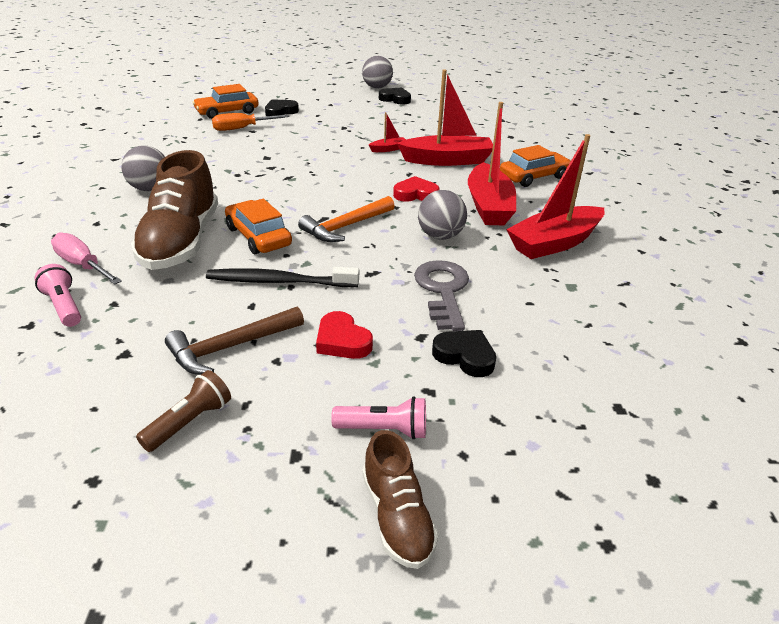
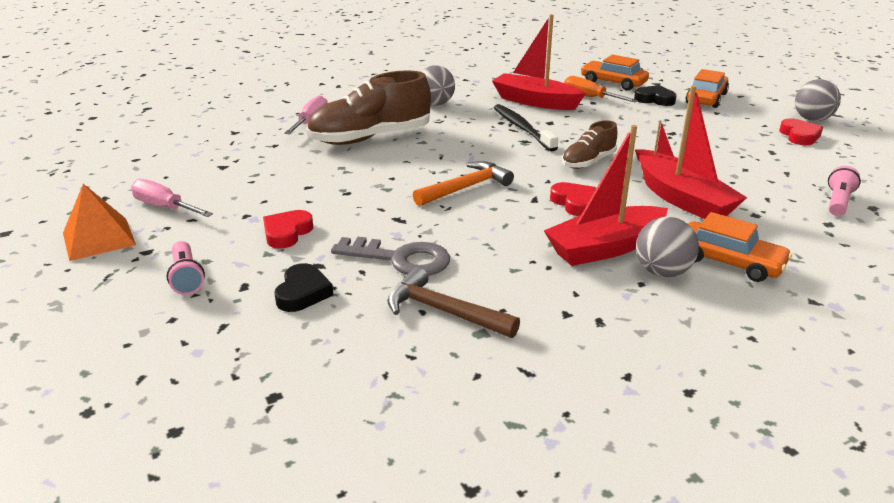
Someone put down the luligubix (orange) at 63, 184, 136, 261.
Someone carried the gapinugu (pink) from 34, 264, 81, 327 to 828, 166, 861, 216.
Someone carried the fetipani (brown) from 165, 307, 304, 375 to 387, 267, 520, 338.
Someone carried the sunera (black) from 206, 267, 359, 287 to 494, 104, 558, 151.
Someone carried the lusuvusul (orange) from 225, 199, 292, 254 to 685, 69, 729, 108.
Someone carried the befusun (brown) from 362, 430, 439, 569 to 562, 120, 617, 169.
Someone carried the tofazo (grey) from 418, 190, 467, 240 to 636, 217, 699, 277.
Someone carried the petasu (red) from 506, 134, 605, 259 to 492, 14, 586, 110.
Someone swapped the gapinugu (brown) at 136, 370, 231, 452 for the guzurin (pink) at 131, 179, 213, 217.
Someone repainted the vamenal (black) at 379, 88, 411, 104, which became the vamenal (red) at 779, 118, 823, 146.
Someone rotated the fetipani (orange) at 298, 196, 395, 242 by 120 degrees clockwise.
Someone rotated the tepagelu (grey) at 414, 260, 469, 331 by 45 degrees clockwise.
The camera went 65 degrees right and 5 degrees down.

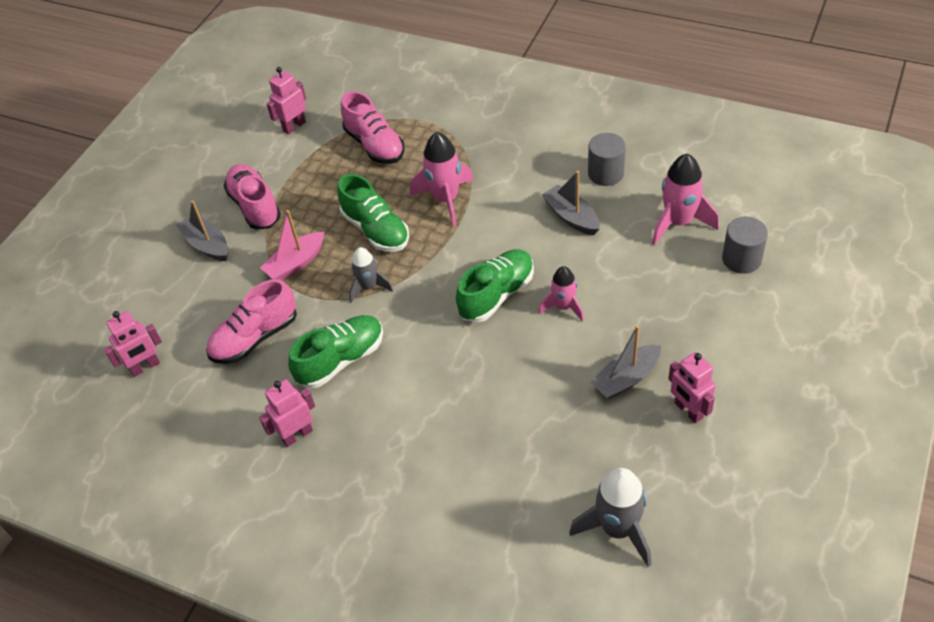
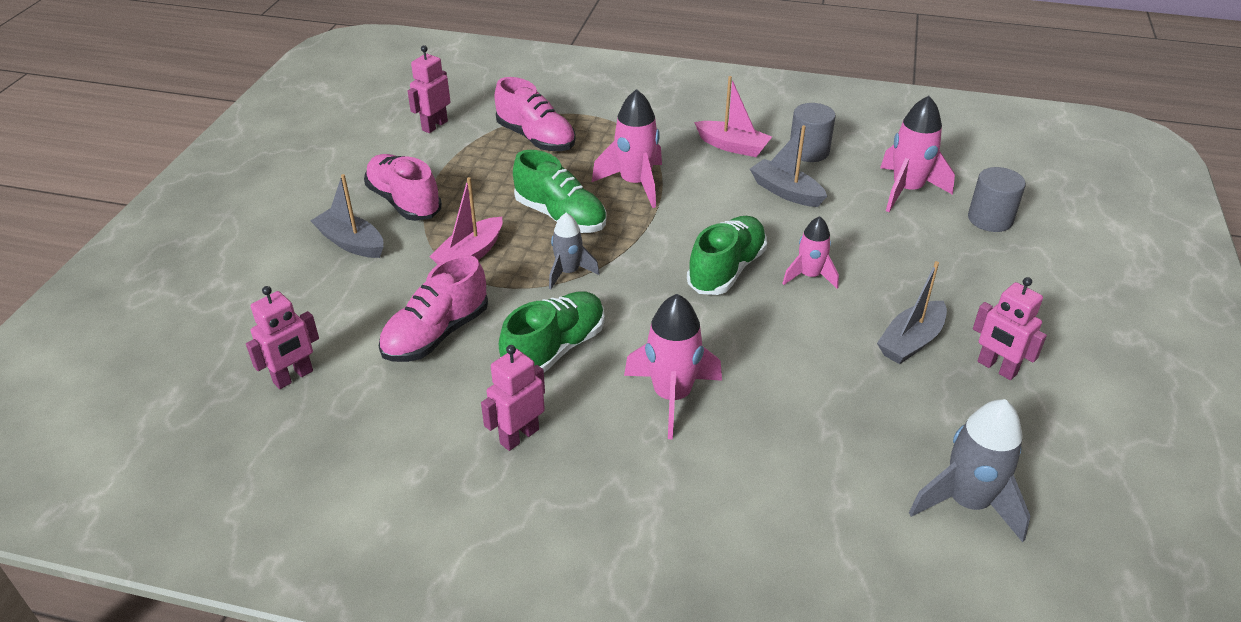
Someone put down the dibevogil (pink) at 624, 294, 722, 439.
Someone put down the petasu (pink) at 694, 76, 772, 157.
The camera went 15 degrees left and 10 degrees down.

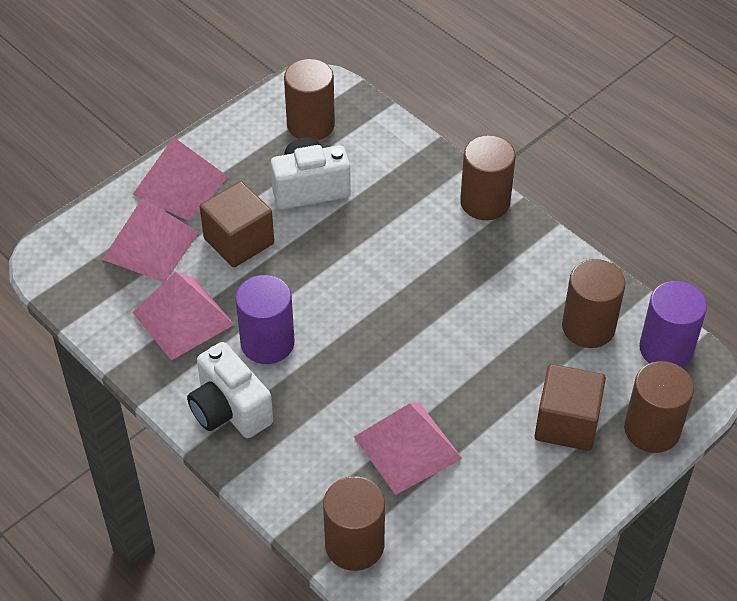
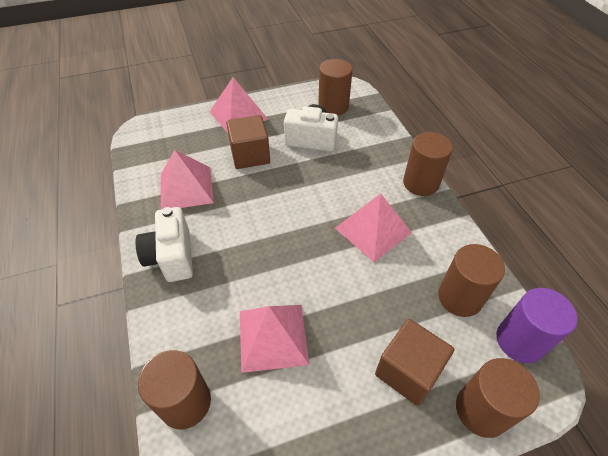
Someone took away the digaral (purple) at 235, 275, 295, 364.
Someone carried the luligubix (pink) from 102, 198, 199, 282 to 335, 193, 412, 262.
The camera went 25 degrees right and 0 degrees up.

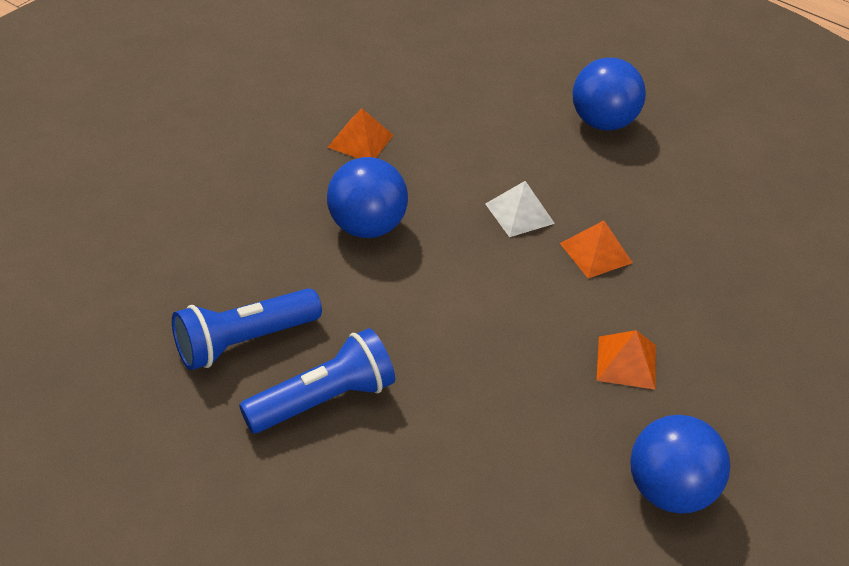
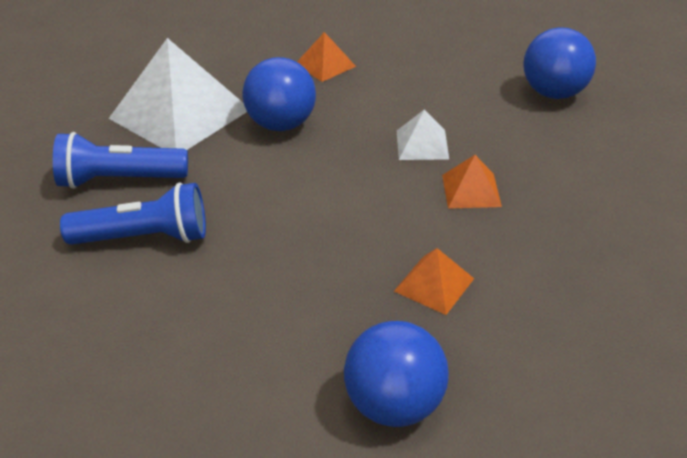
Someone put down the luligubix (white) at 109, 38, 247, 150.
The camera went 30 degrees right and 5 degrees down.

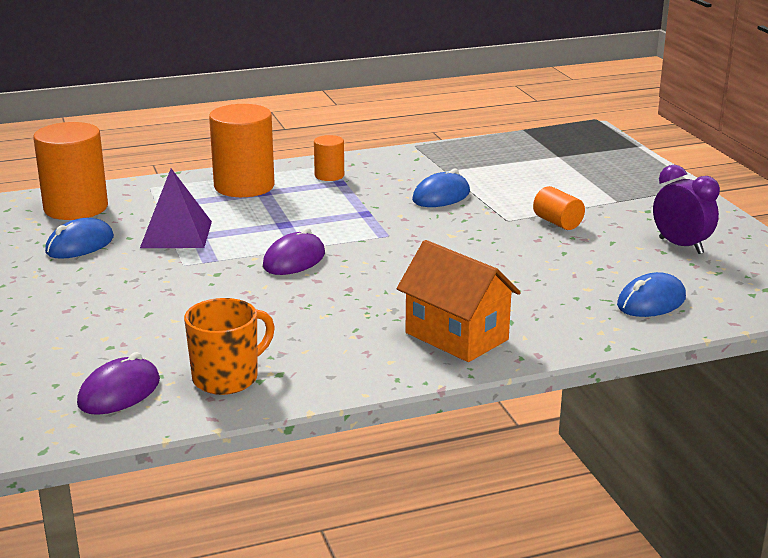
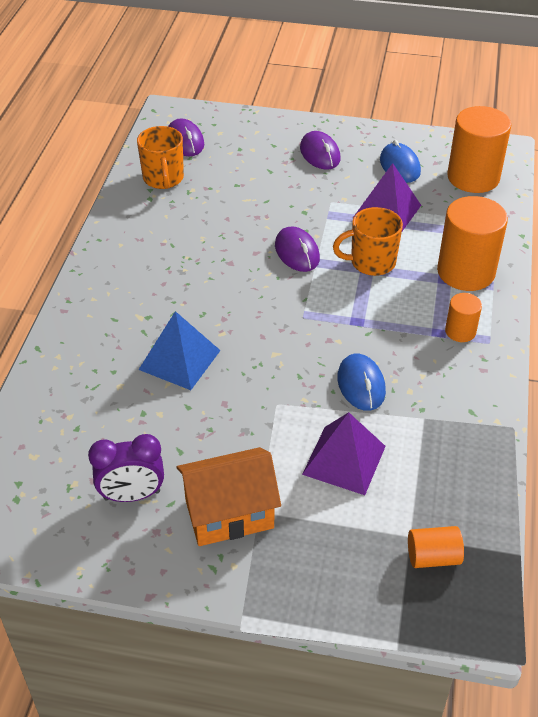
Someone took away the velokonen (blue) at 617, 272, 686, 317.
Someone put down the luligubix (blue) at 139, 311, 221, 390.
Someone put down the velokonen (purple) at 300, 131, 340, 170.
Someone put down the luligubix (purple) at 302, 412, 386, 495.
Someone put down the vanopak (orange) at 333, 207, 403, 276.
Someone carried the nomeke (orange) from 397, 240, 521, 362 to 176, 447, 281, 546.
Someone carried the digaral (orange) from 533, 186, 585, 230 to 408, 526, 464, 568.
The camera went 120 degrees right and 20 degrees up.

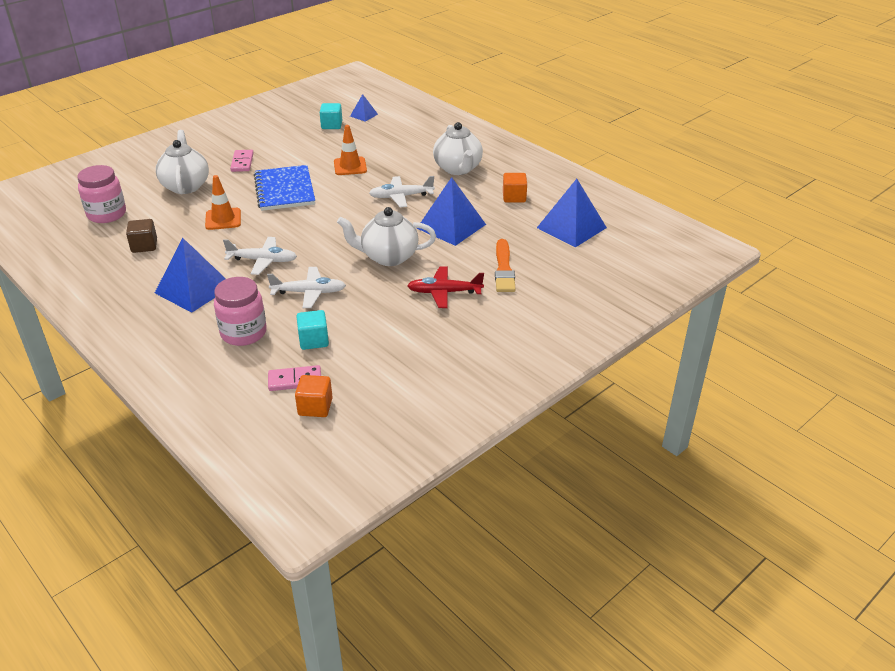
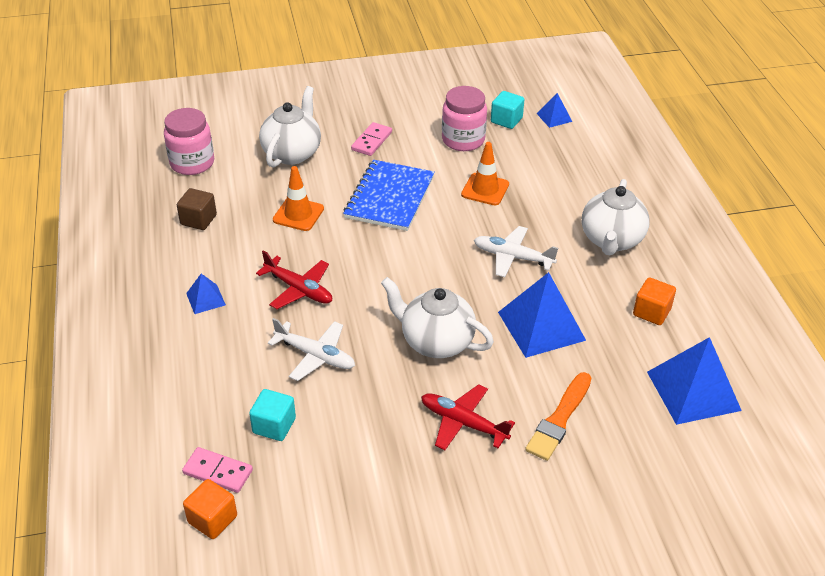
Someone carried the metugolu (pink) from 214, 277, 267, 346 to 442, 86, 487, 151.
Someone repainted the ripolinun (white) at 223, 237, 297, 275, which became the ripolinun (red) at 256, 250, 332, 309.
Someone scaled the luligubix (blue) at 155, 238, 226, 313 by 0.49.
The camera went 30 degrees right and 5 degrees up.

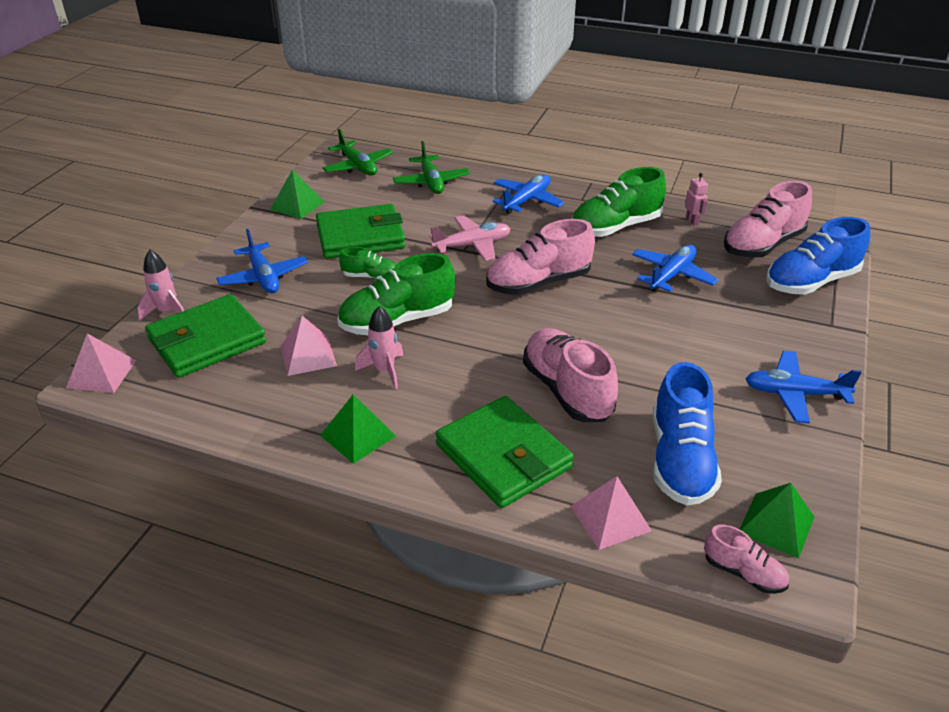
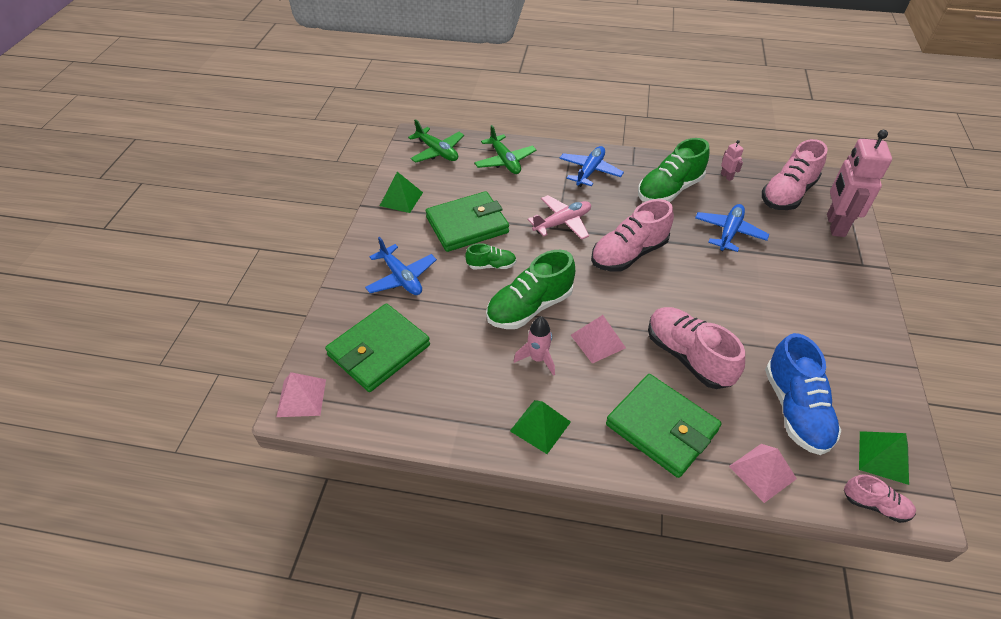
Someone took away the dibevogil (pink) at 137, 250, 184, 321.
Someone took away the ripolinun (blue) at 746, 351, 862, 423.
Someone carried the luligubix (pink) from 281, 316, 337, 376 to 571, 315, 626, 364.
Someone swapped the befusun (blue) at 766, 217, 870, 295 for the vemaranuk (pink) at 827, 130, 892, 237.
The camera went 10 degrees left and 10 degrees up.

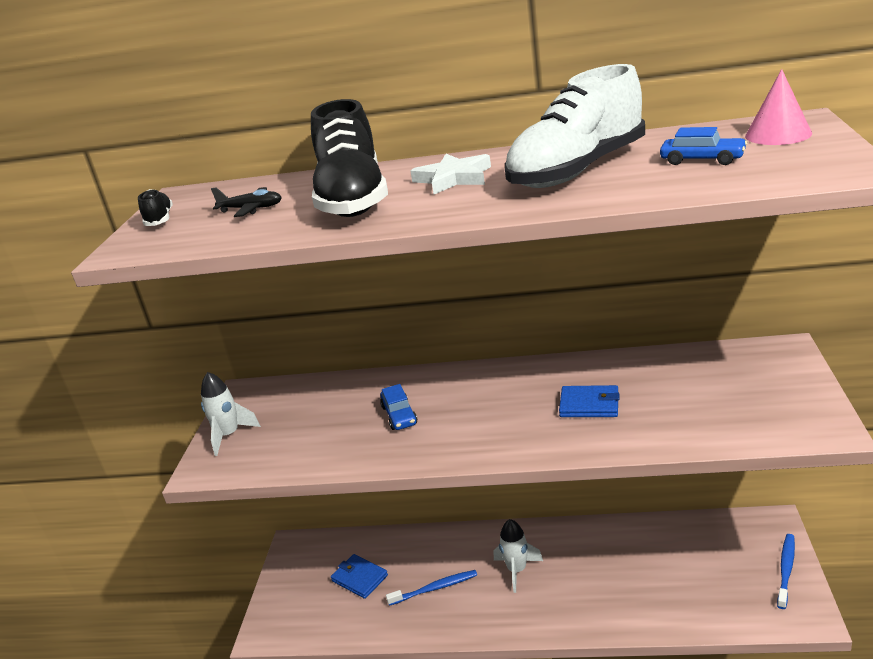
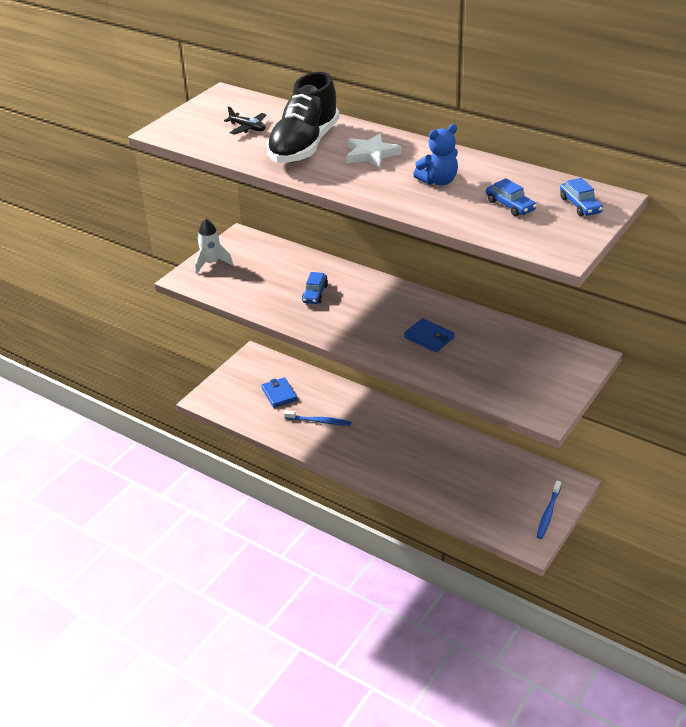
Someone took away the befusun (black) at 138, 189, 173, 226.
Someone took away the dibevogil (white) at 494, 519, 543, 593.
Someone swapped the befusun (white) at 505, 64, 645, 188 for the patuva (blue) at 413, 124, 458, 186.
Someone swapped the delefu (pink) at 745, 69, 812, 145 for the lusuvusul (blue) at 560, 178, 603, 216.
Someone rotated the sunera (blue) at 777, 534, 795, 609 by 150 degrees clockwise.
The camera went 25 degrees right and 10 degrees up.

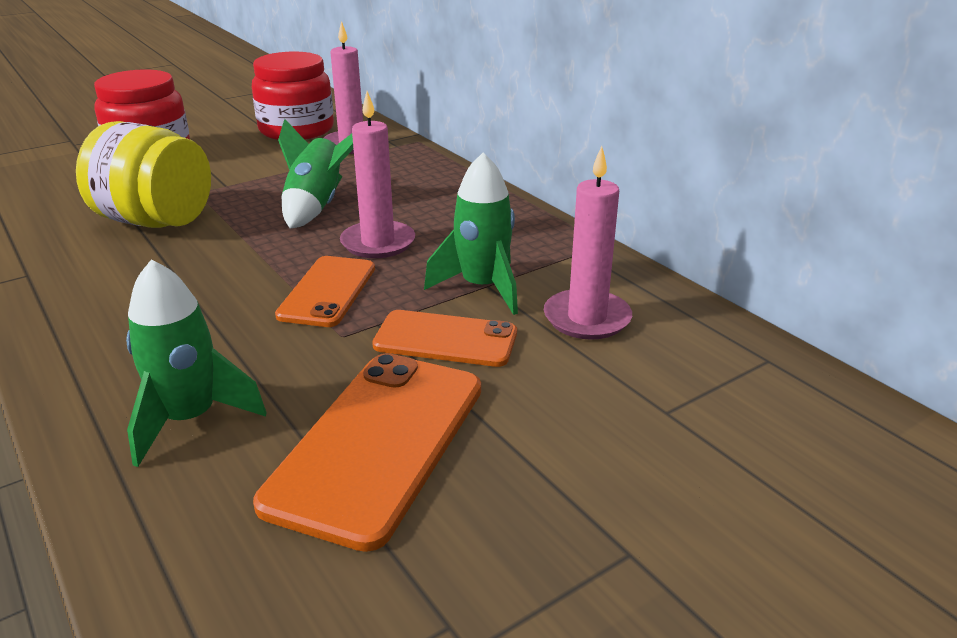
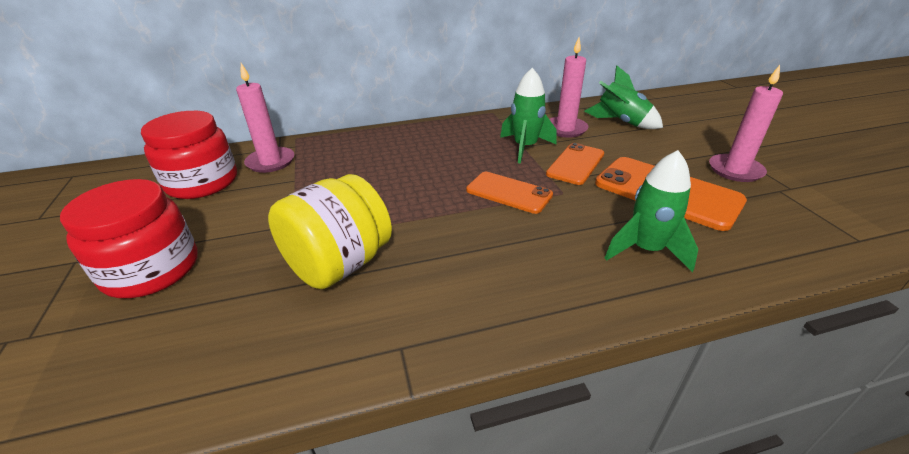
Someone carried the dibevogil (green) from 278, 119, 353, 229 to 584, 66, 663, 129.
Someone carried the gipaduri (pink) from 340, 91, 415, 258 to 709, 65, 783, 182.
The camera went 70 degrees left and 5 degrees up.

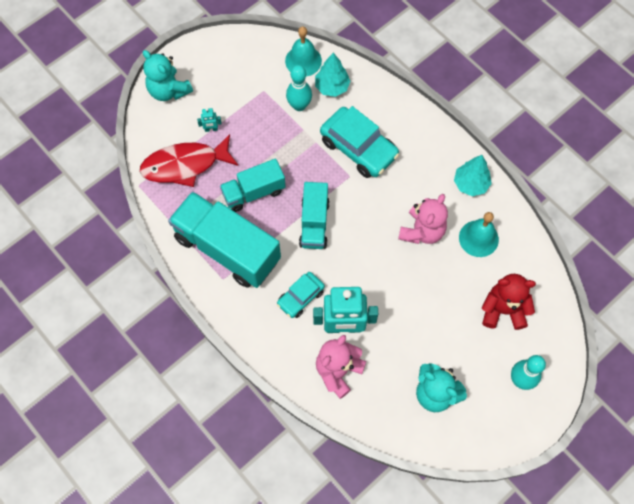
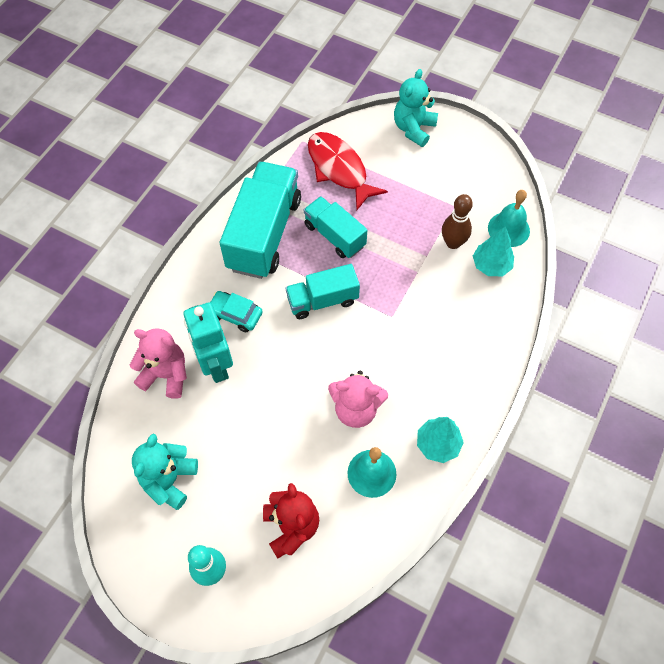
Someone took away the vemaranuk (turquoise) at 197, 108, 222, 132.
Someone took away the lusuvusul (turquoise) at 320, 106, 399, 178.
Someone repainted the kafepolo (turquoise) at 286, 65, 312, 111, which became the kafepolo (brown) at 442, 194, 473, 249.
The camera went 70 degrees right and 5 degrees down.

